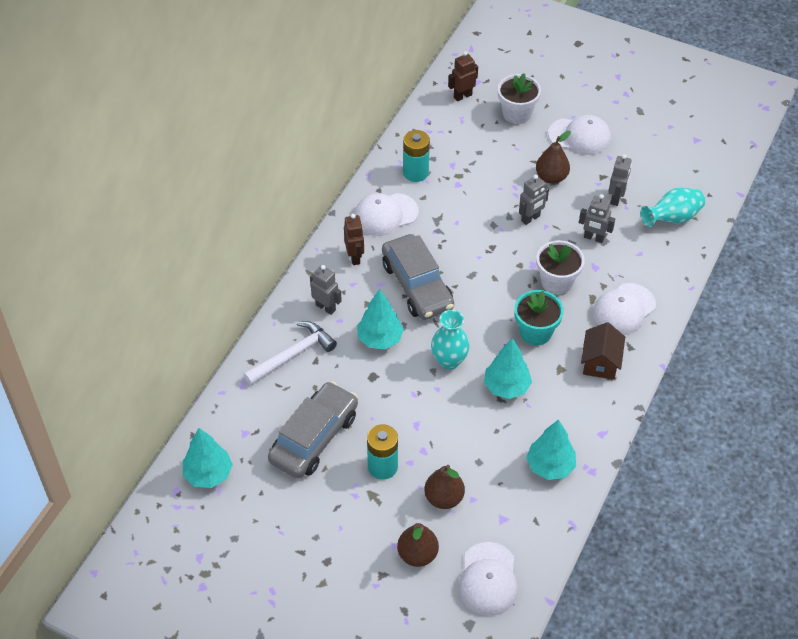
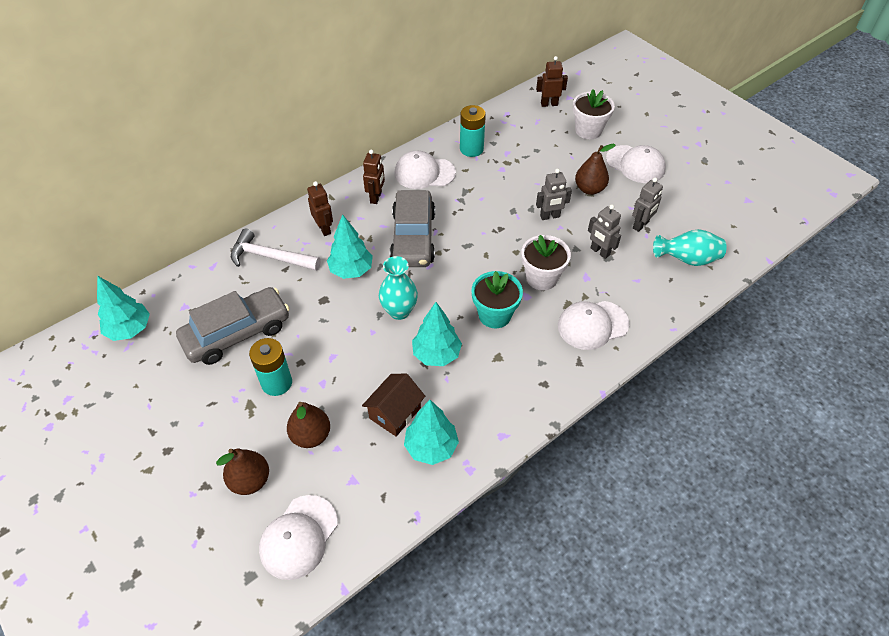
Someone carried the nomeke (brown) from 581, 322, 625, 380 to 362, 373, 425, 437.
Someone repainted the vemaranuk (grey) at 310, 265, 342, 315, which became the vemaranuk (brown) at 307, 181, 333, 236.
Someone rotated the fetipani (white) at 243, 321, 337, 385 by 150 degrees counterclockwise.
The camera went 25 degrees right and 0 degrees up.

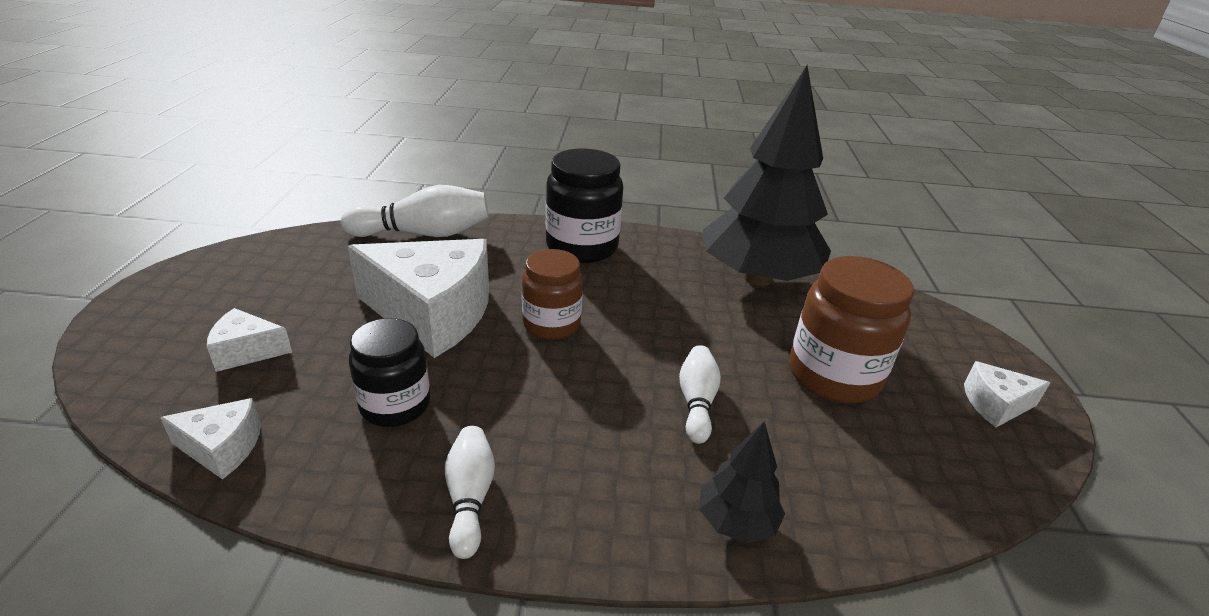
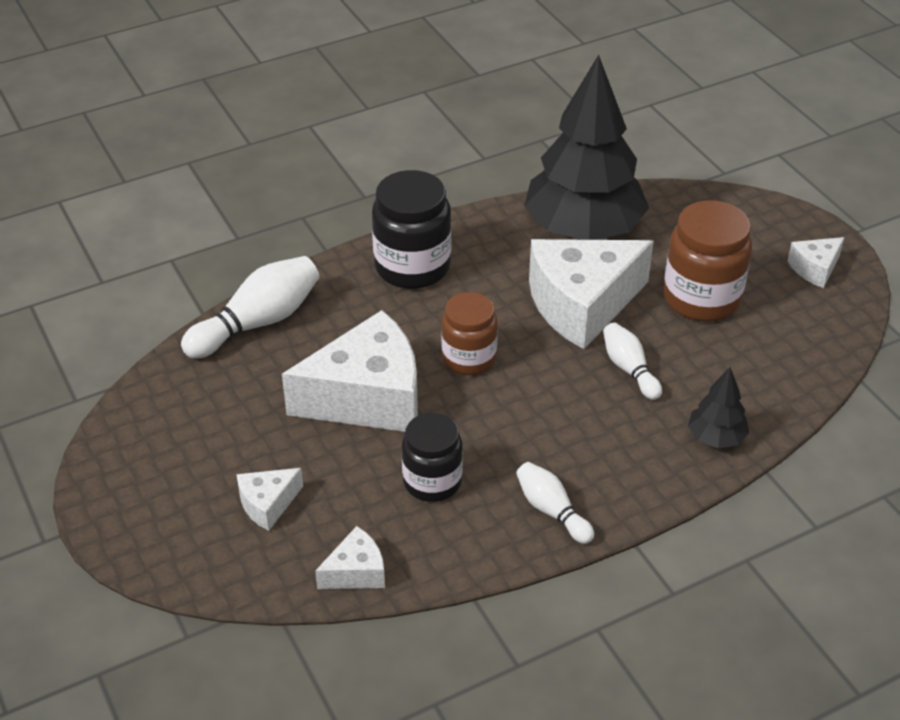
Someone put down the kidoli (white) at 529, 239, 654, 349.
The camera went 30 degrees left and 10 degrees up.

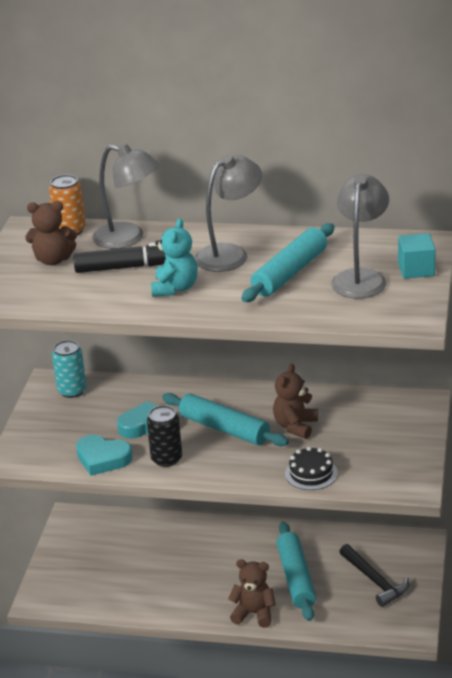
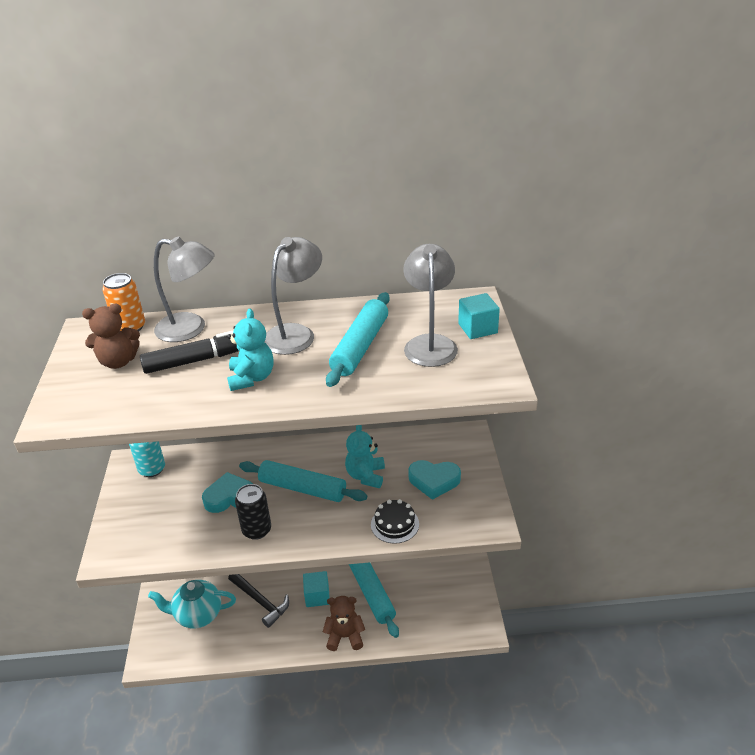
Someone put down the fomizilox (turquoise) at 148, 580, 236, 628.
Someone put down the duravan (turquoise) at 303, 571, 330, 607.
Someone carried the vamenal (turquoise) from 76, 435, 133, 476 to 408, 460, 461, 500.
Someone carried the fetipani (black) from 340, 544, 409, 607 to 228, 574, 289, 628.
Someone repainted the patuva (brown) at 273, 363, 318, 439, which became the patuva (turquoise) at 345, 425, 385, 488.
The camera went 15 degrees left and 5 degrees up.

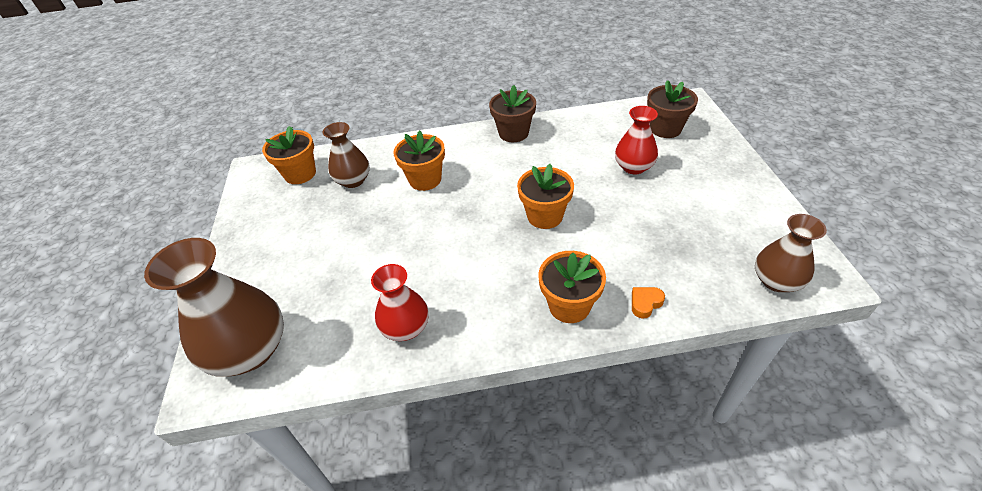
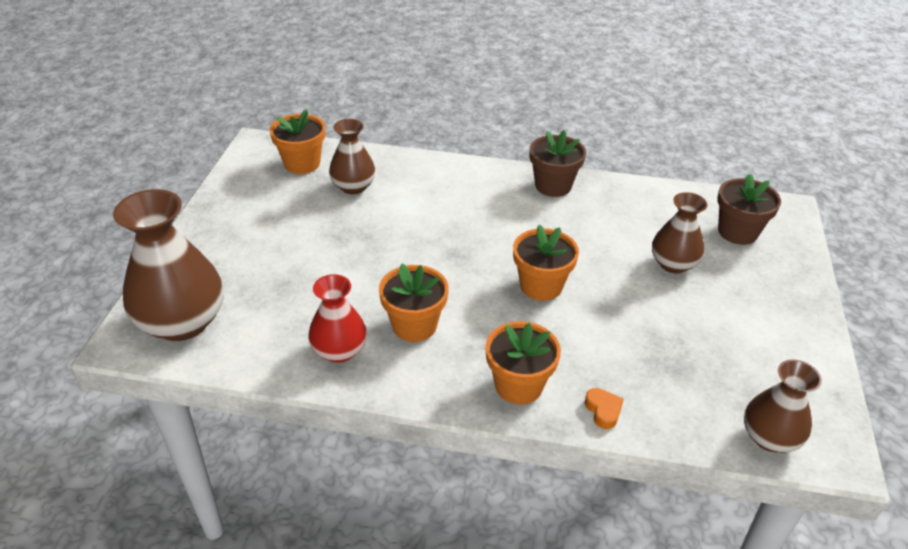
Someone carried the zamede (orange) from 394, 131, 445, 191 to 379, 263, 449, 342.
Someone repainted the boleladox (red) at 615, 106, 658, 174, which became the boleladox (brown) at 652, 192, 707, 273.
Someone rotated the vamenal (orange) at 632, 287, 665, 319 by 90 degrees clockwise.
The camera went 15 degrees right and 5 degrees down.

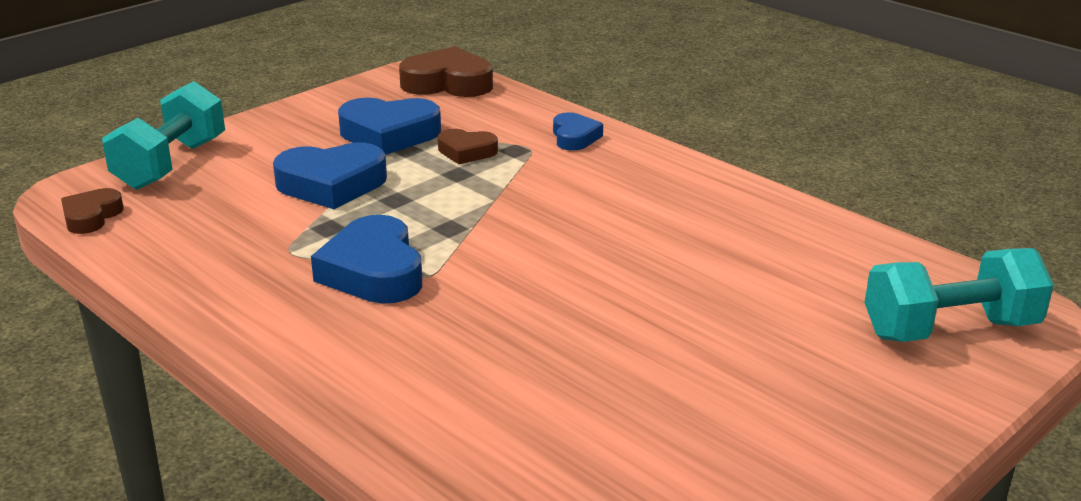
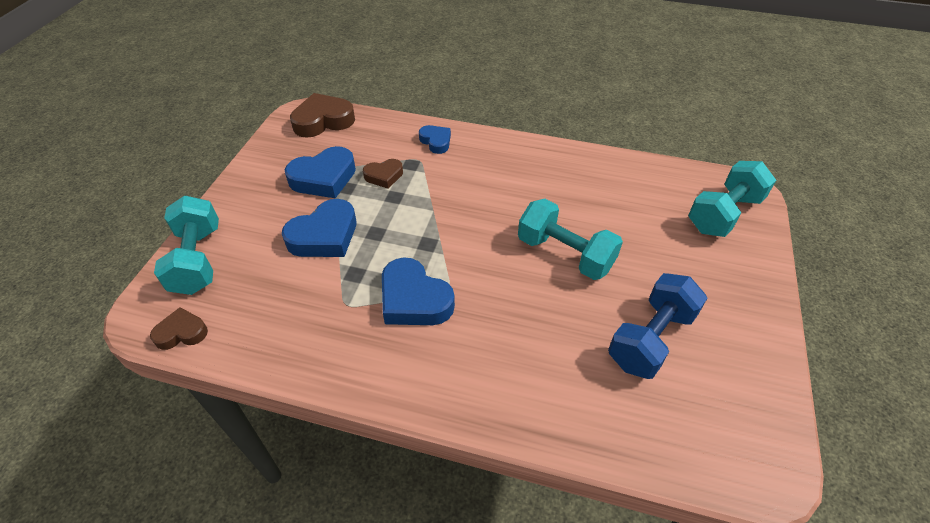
Someone put down the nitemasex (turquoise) at 518, 199, 623, 280.
Someone put down the nitemasex (blue) at 608, 273, 707, 379.
Someone rotated the vamenal (brown) at 61, 188, 124, 234 by 90 degrees clockwise.
The camera went 30 degrees left and 20 degrees up.

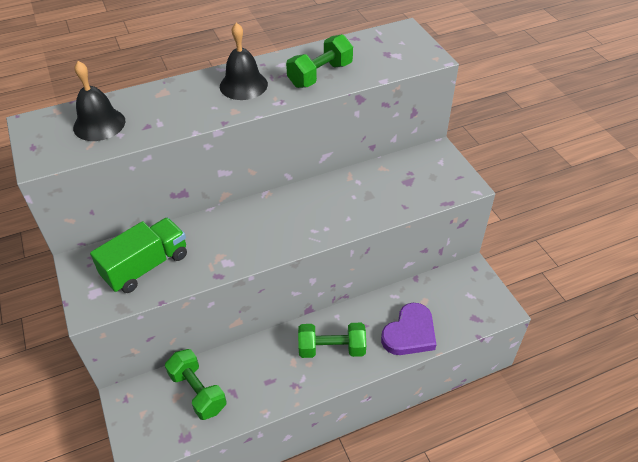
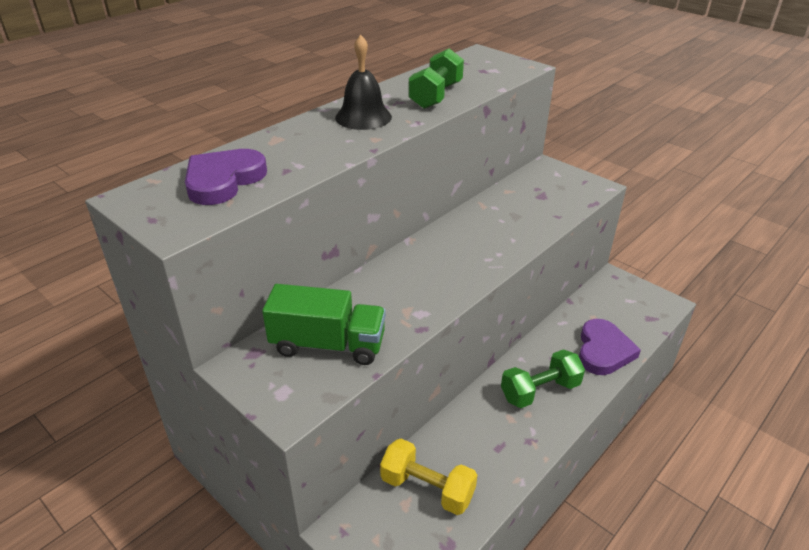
Someone swapped the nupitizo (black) at 73, 61, 125, 141 for the vamenal (purple) at 185, 149, 267, 205.
Someone repainted the nitemasex (green) at 165, 349, 227, 420, which became the nitemasex (yellow) at 380, 439, 477, 515.
Someone rotated the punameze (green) at 90, 217, 187, 293 by 75 degrees clockwise.
The camera went 25 degrees left and 10 degrees down.

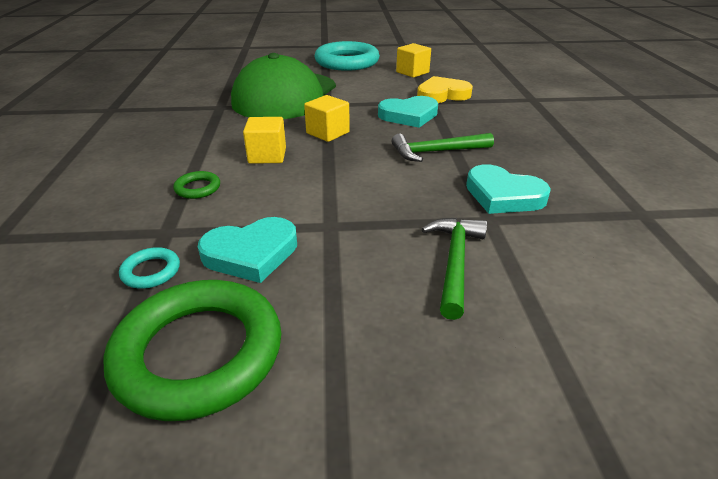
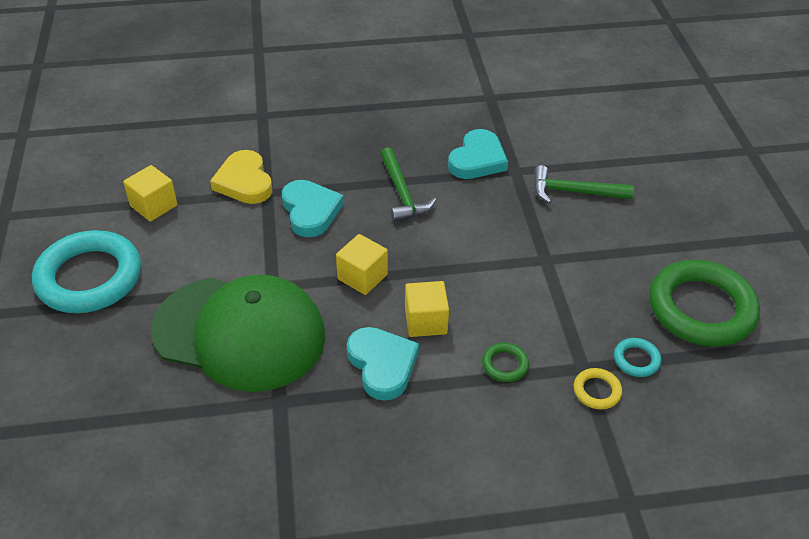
Someone put down the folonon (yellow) at 574, 368, 622, 409.
Someone carried the vamenal (turquoise) from 198, 217, 297, 283 to 347, 327, 419, 401.
The camera went 95 degrees left and 10 degrees up.

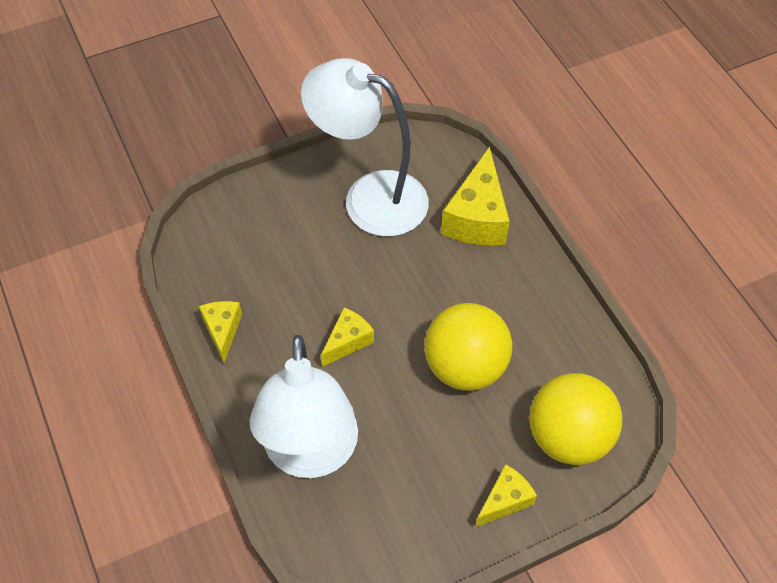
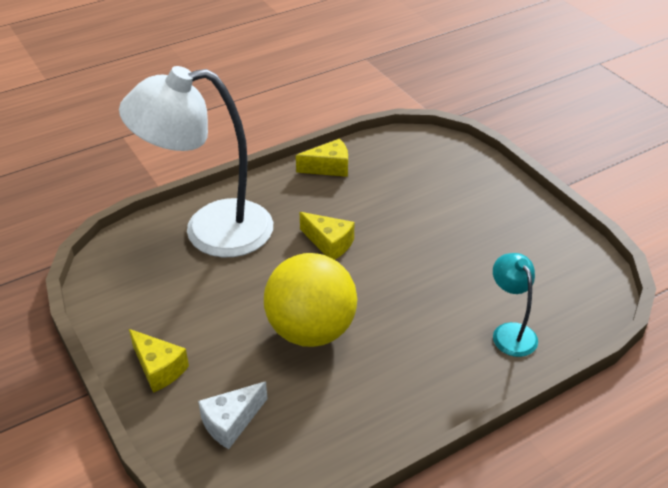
Someone took away the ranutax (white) at 301, 58, 429, 237.
Someone swapped the kidoli (yellow) at 441, 146, 510, 245 for the ranutax (turquoise) at 493, 253, 538, 357.
Someone swapped the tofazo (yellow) at 529, 373, 623, 465 for the kidoli (white) at 198, 381, 268, 449.
The camera went 85 degrees right and 15 degrees down.

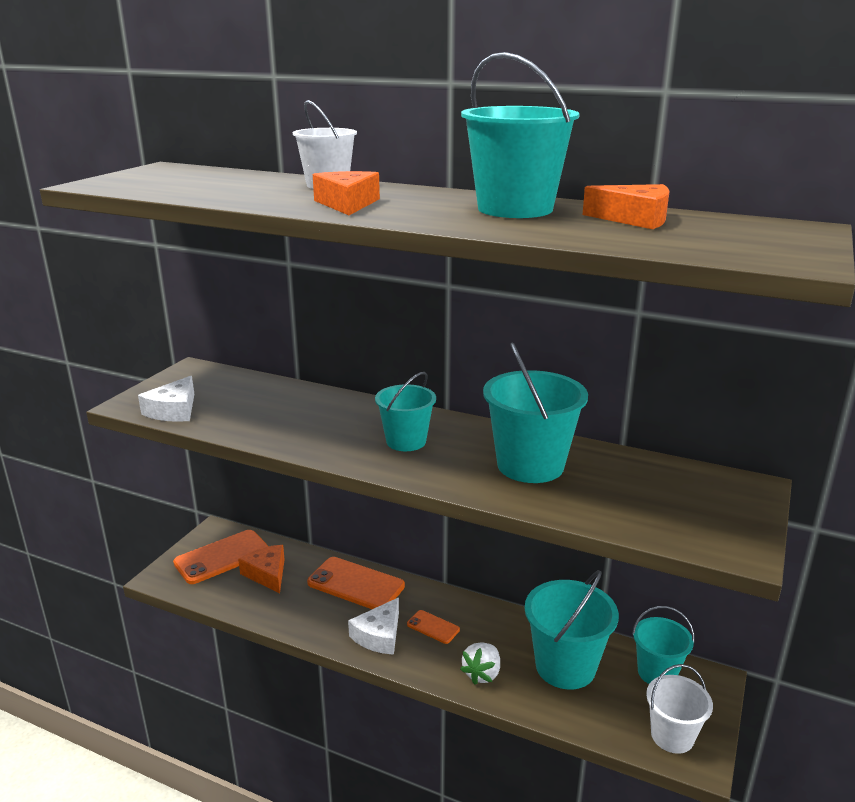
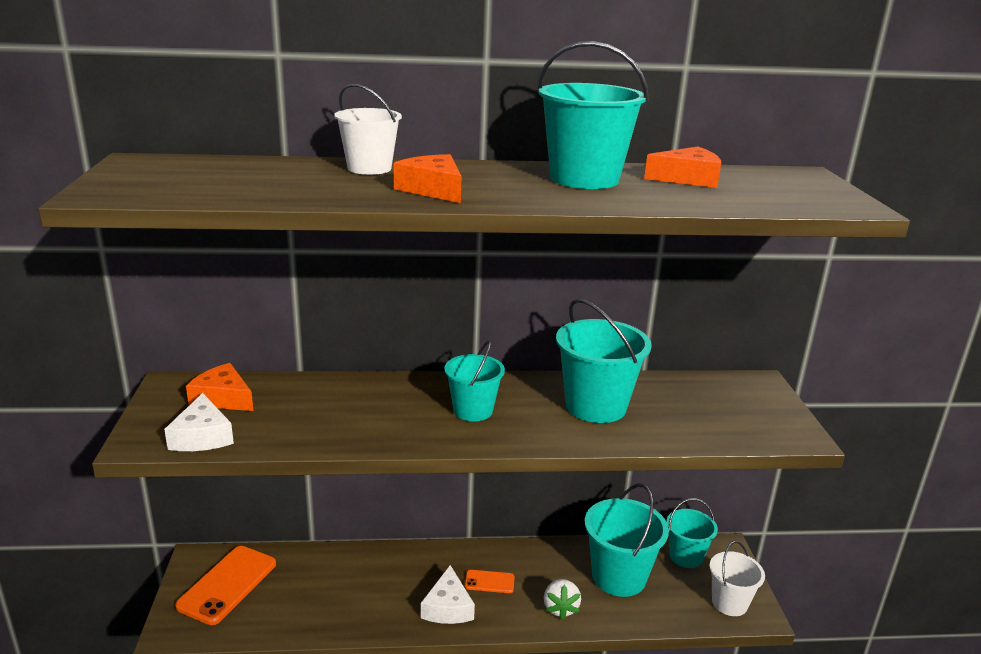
Someone took away the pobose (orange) at 307, 557, 405, 609.
Someone carried the kidoli (orange) from 238, 545, 285, 594 to 186, 363, 254, 411.
The camera went 30 degrees left and 0 degrees up.

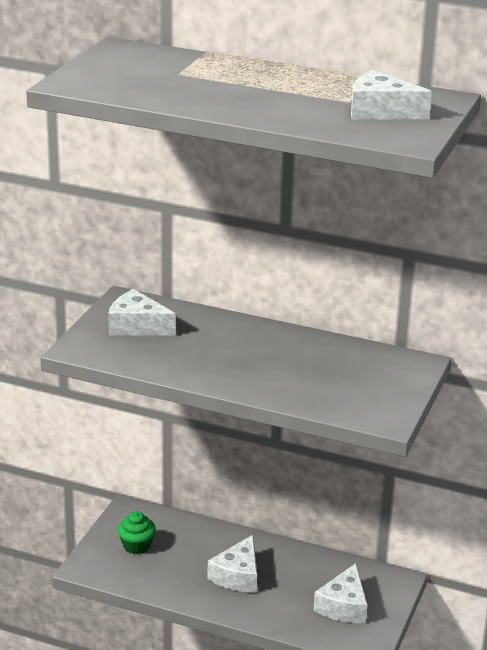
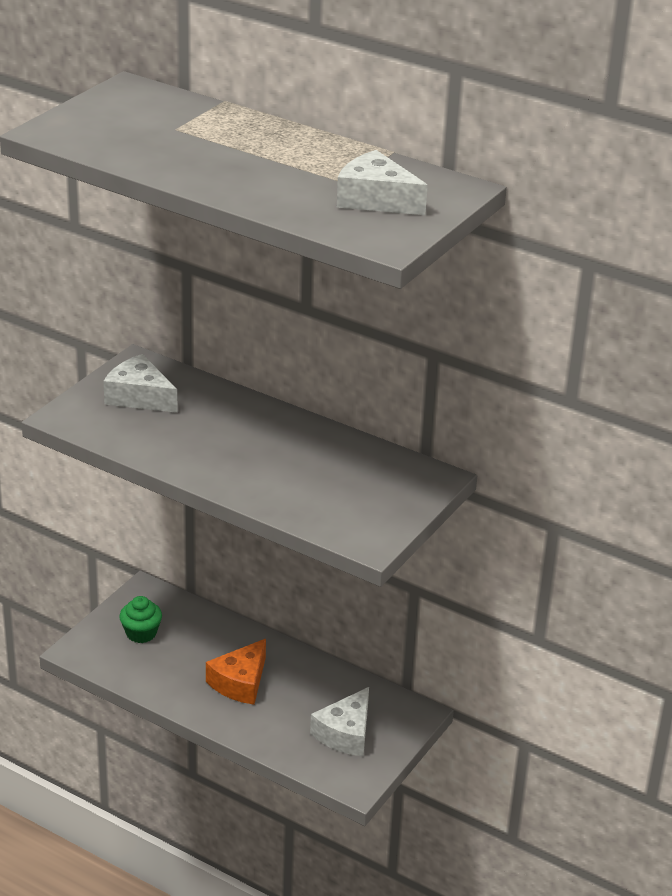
Someone repainted the kidoli (white) at 207, 535, 257, 593, which became the kidoli (orange) at 206, 639, 266, 705.
The camera went 10 degrees right and 5 degrees up.

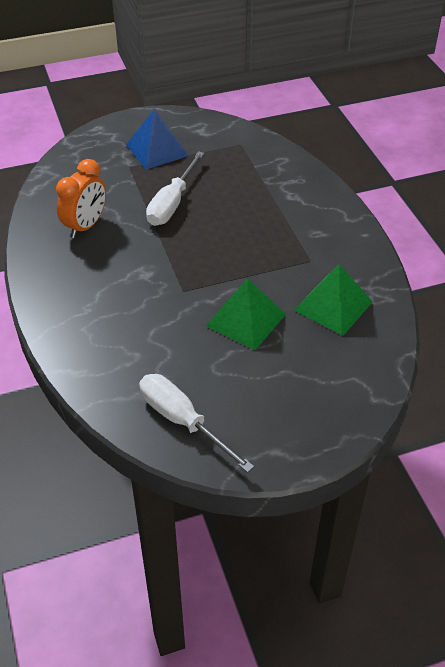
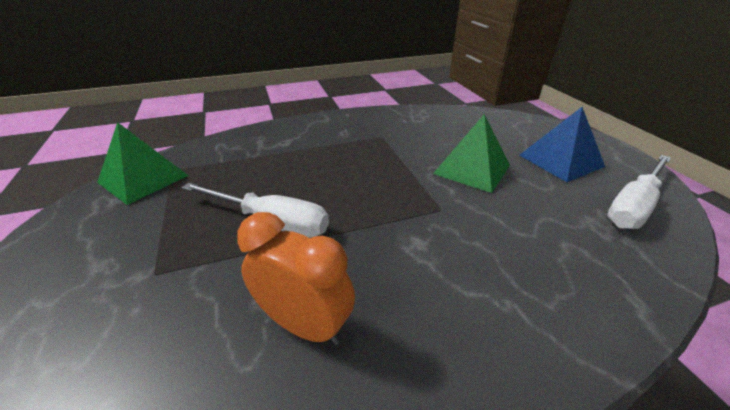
Someone carried the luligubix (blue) from 126, 109, 189, 170 to 519, 107, 605, 182.
Someone carried the luligubix (green) from 294, 264, 373, 336 to 97, 122, 188, 205.
The camera went 90 degrees left and 10 degrees down.

